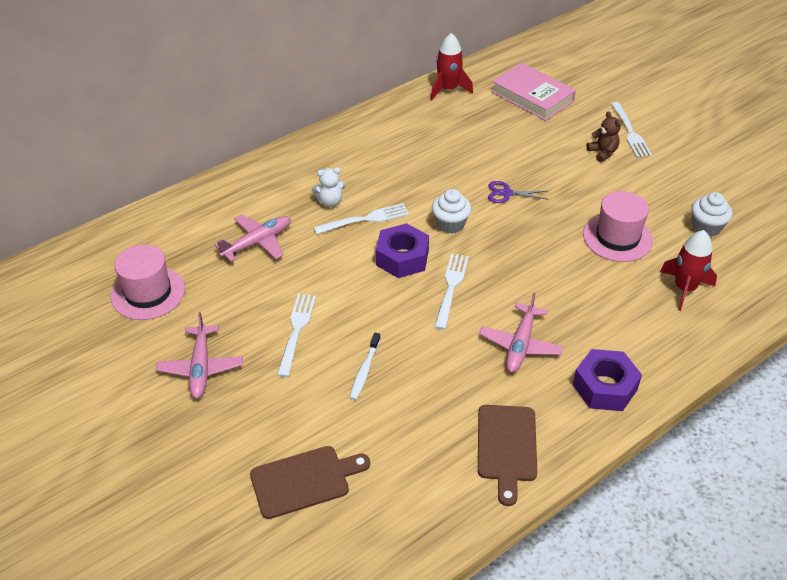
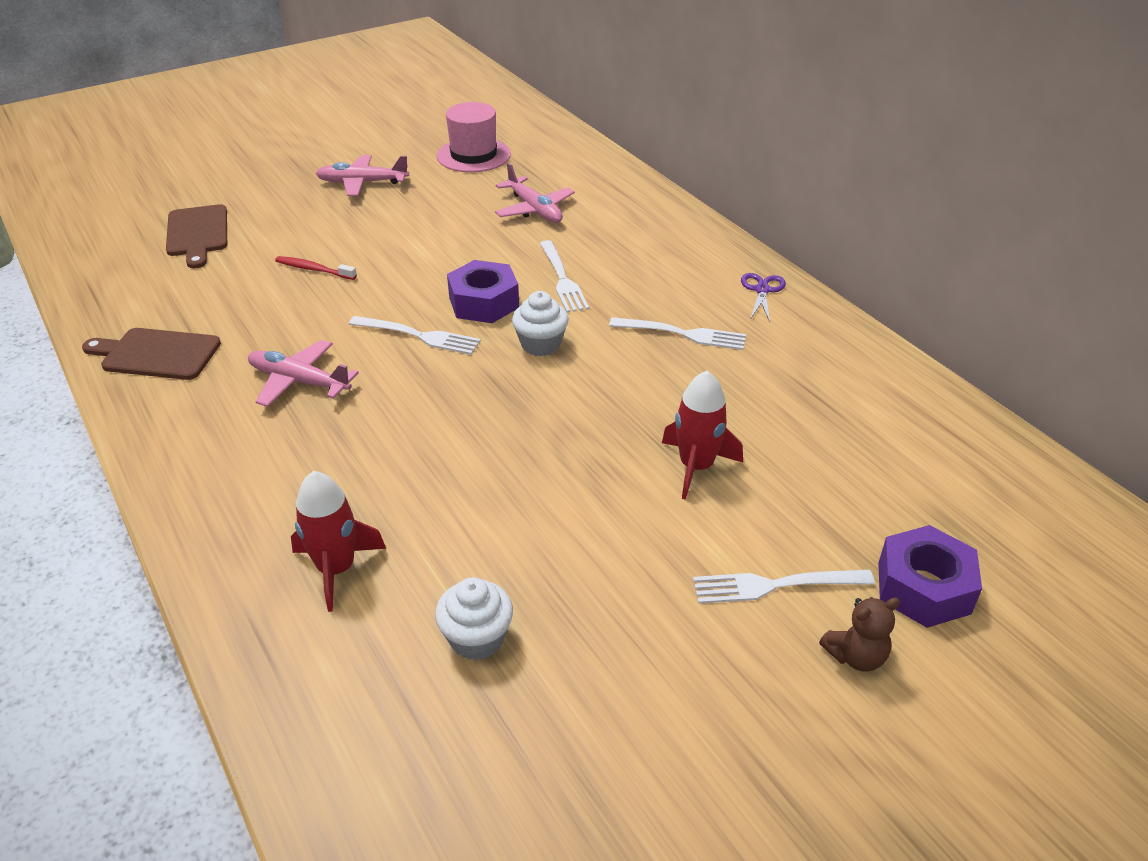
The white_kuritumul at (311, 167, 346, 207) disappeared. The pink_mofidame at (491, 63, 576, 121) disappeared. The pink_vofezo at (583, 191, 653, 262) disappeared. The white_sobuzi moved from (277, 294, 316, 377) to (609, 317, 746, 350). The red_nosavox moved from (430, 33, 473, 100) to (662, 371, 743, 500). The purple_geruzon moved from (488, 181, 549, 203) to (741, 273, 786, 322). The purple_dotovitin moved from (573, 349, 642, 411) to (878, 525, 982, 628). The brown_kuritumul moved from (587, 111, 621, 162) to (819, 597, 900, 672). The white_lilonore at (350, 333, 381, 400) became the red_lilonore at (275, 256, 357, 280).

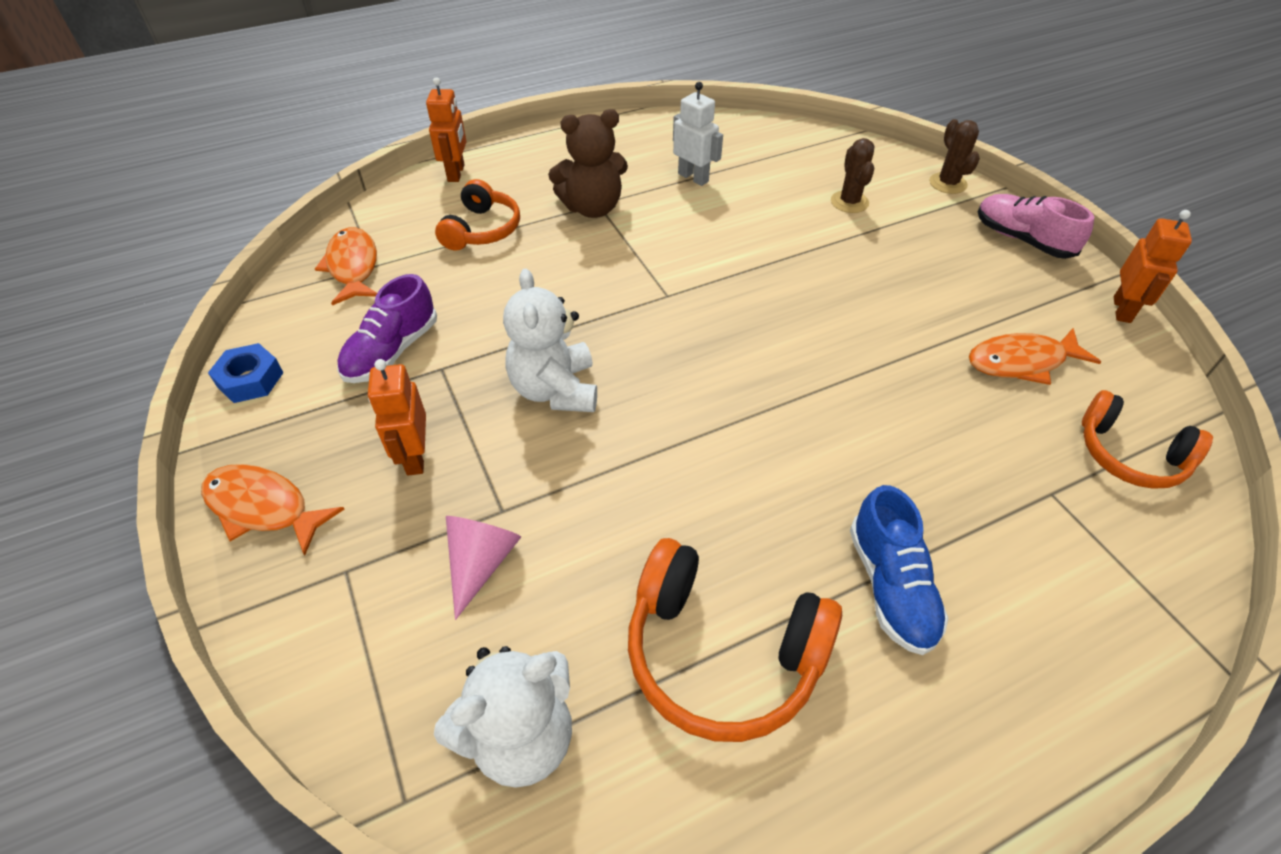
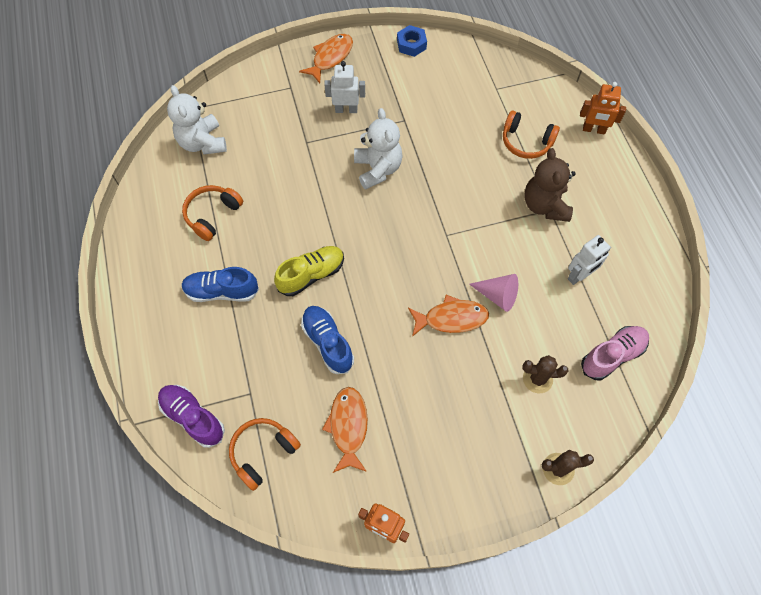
The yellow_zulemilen at (274, 246, 344, 296) appeared. The blue_zulemilen at (301, 306, 354, 374) appeared. The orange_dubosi moved from (315, 227, 377, 306) to (408, 295, 489, 337). The purple_zulemilen moved from (337, 274, 437, 383) to (158, 385, 225, 448). The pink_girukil moved from (446, 516, 521, 620) to (469, 274, 518, 312). The pink_zulemilen moved from (978, 194, 1094, 259) to (581, 326, 649, 380). The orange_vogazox at (368, 359, 426, 476) became the white_vogazox at (324, 61, 365, 113). The white_kuritumul at (503, 269, 597, 412) turned 75 degrees clockwise. The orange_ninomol at (628, 538, 842, 742) changed to 0.66 times the size.

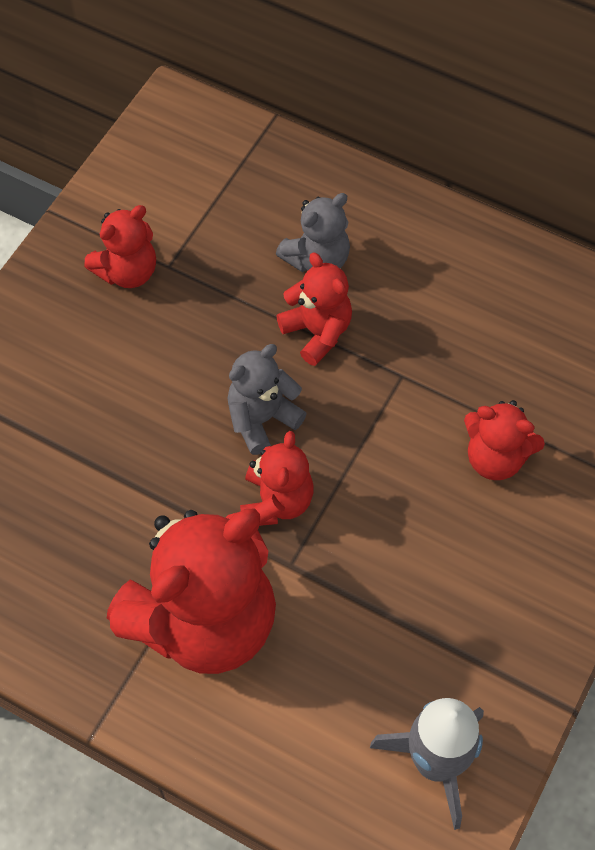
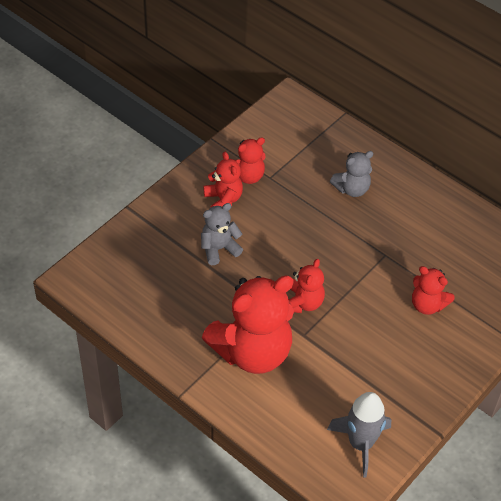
The grey_kuritumul moved from (227, 344, 307, 455) to (201, 203, 243, 265). The red_kuritumul moved from (276, 253, 352, 366) to (203, 152, 243, 207).

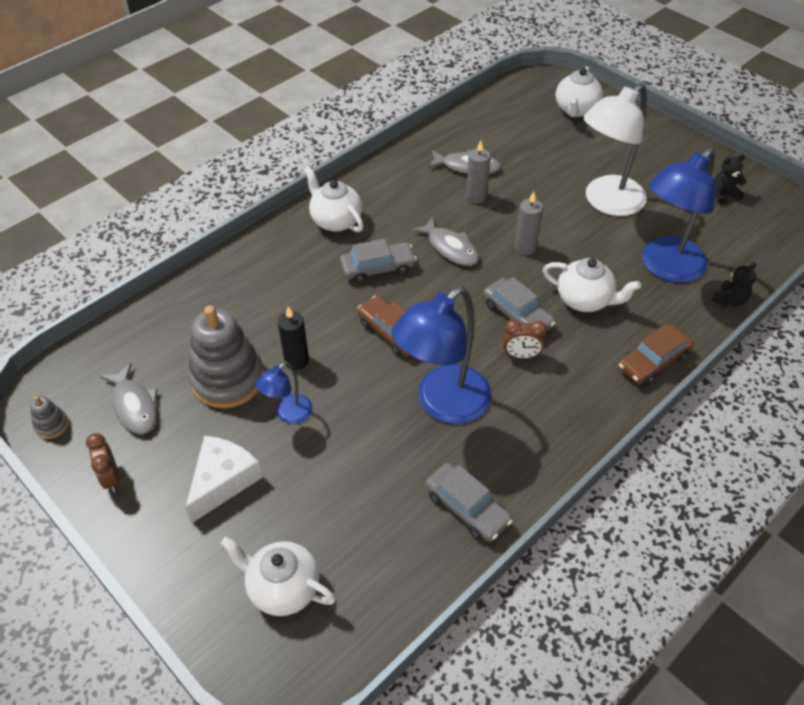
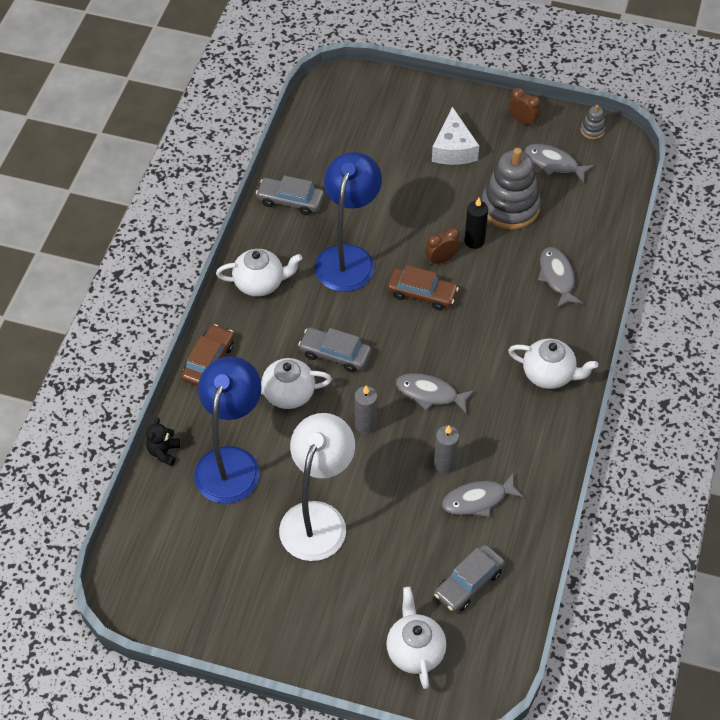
The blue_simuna at (256, 361, 312, 424) disappeared. The black_kuritumul at (714, 154, 747, 204) disappeared. The grey_dubosi at (538, 247, 583, 309) appeared. The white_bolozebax moved from (220, 537, 336, 616) to (216, 249, 302, 297). The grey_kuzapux moved from (340, 239, 417, 283) to (434, 545, 505, 612). The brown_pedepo moved from (503, 319, 547, 359) to (425, 227, 460, 265).

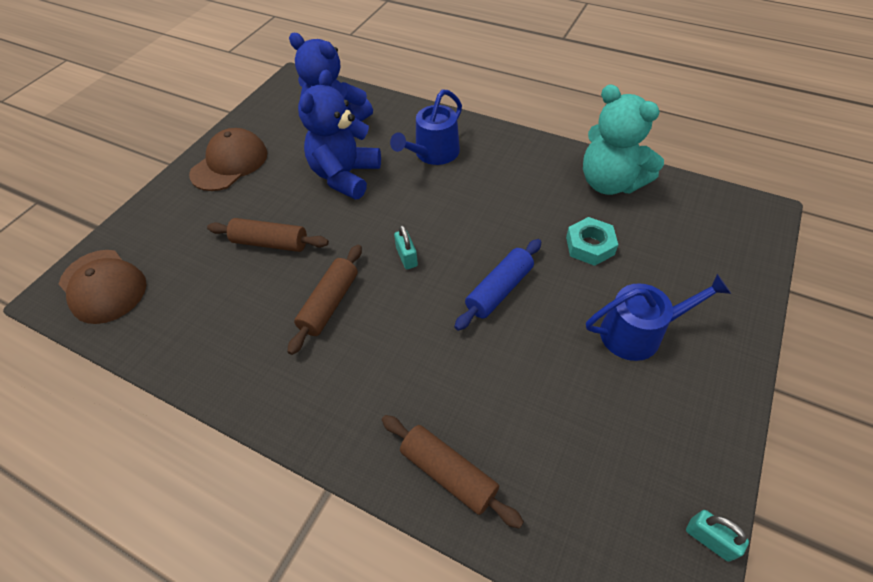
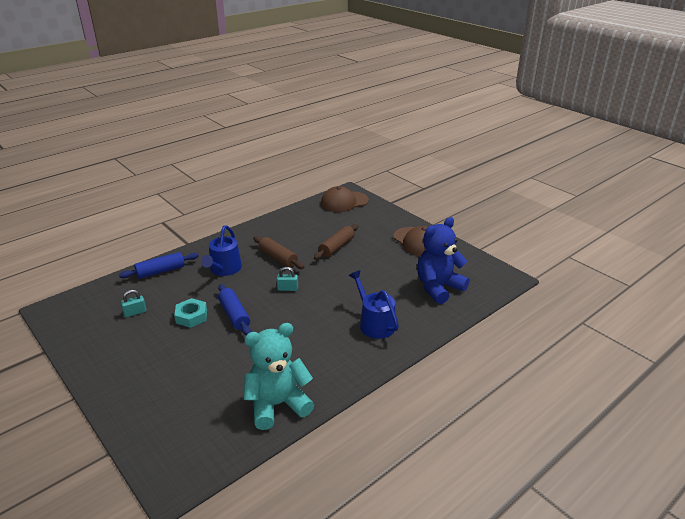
The blue_kuritumul at (298, 70, 381, 199) disappeared. The turquoise_dotovitin moved from (566, 217, 618, 266) to (174, 298, 207, 328). The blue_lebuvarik moved from (586, 274, 731, 361) to (201, 225, 242, 276). The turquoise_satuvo moved from (686, 510, 749, 562) to (121, 290, 147, 317). The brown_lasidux at (382, 415, 524, 529) became the blue_lasidux at (119, 252, 199, 279).

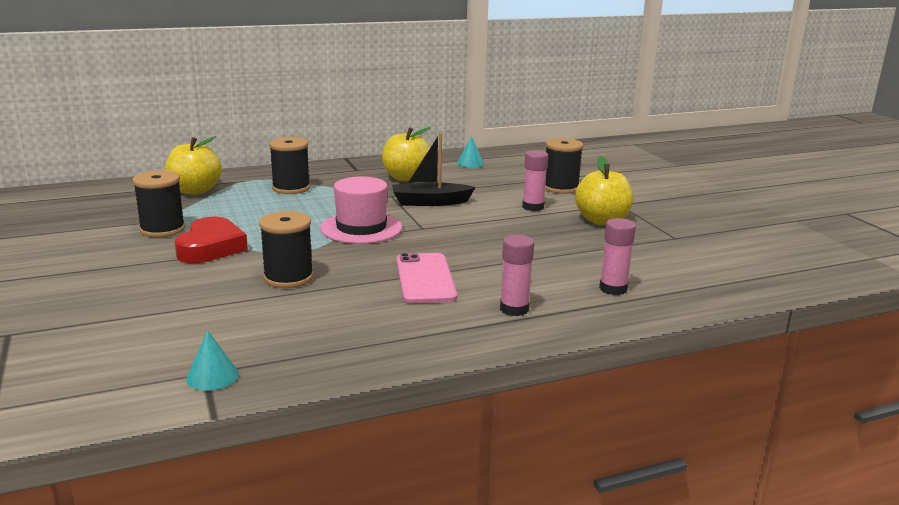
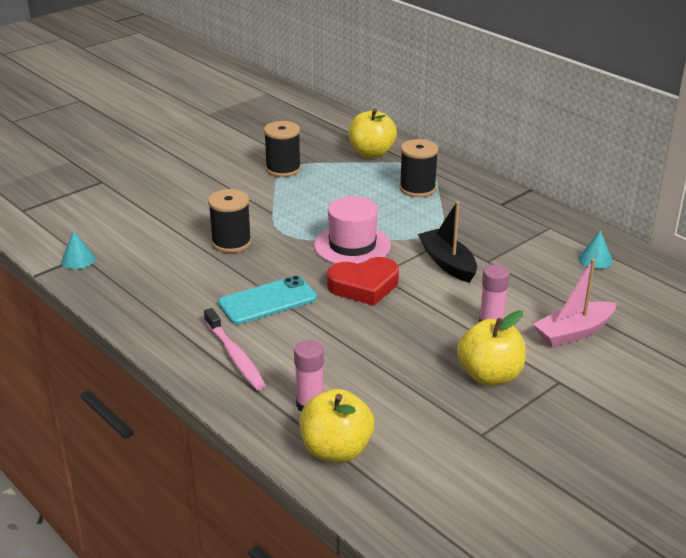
The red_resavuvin moved from (174, 217, 248, 263) to (327, 257, 399, 306). The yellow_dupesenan moved from (382, 127, 431, 181) to (300, 389, 374, 463). The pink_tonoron at (500, 235, 534, 316) was replaced by the pink_lilonore at (204, 308, 266, 390). The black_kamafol at (545, 138, 583, 194) was replaced by the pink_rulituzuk at (533, 259, 617, 347). The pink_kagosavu at (396, 253, 457, 304) became the turquoise_kagosavu at (218, 276, 317, 325).

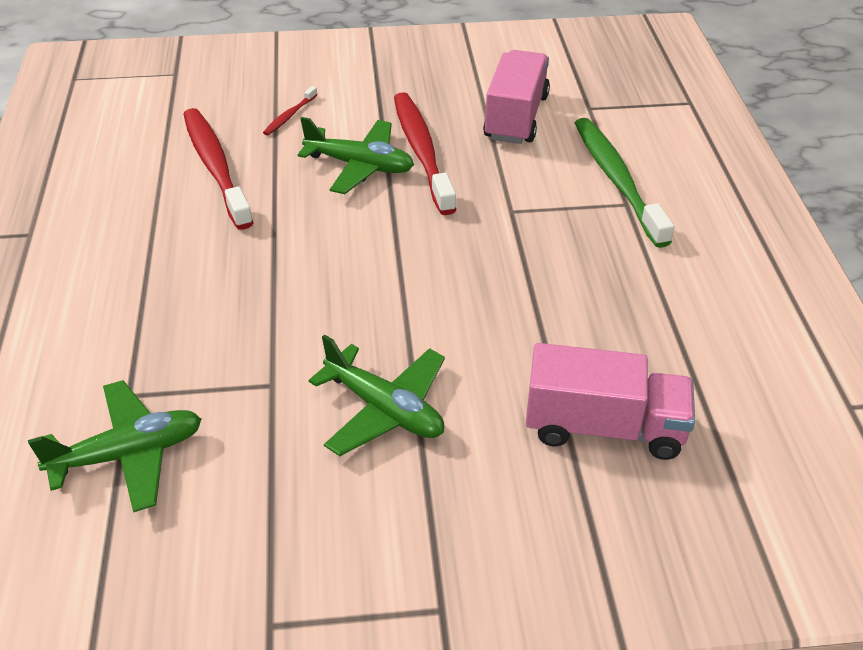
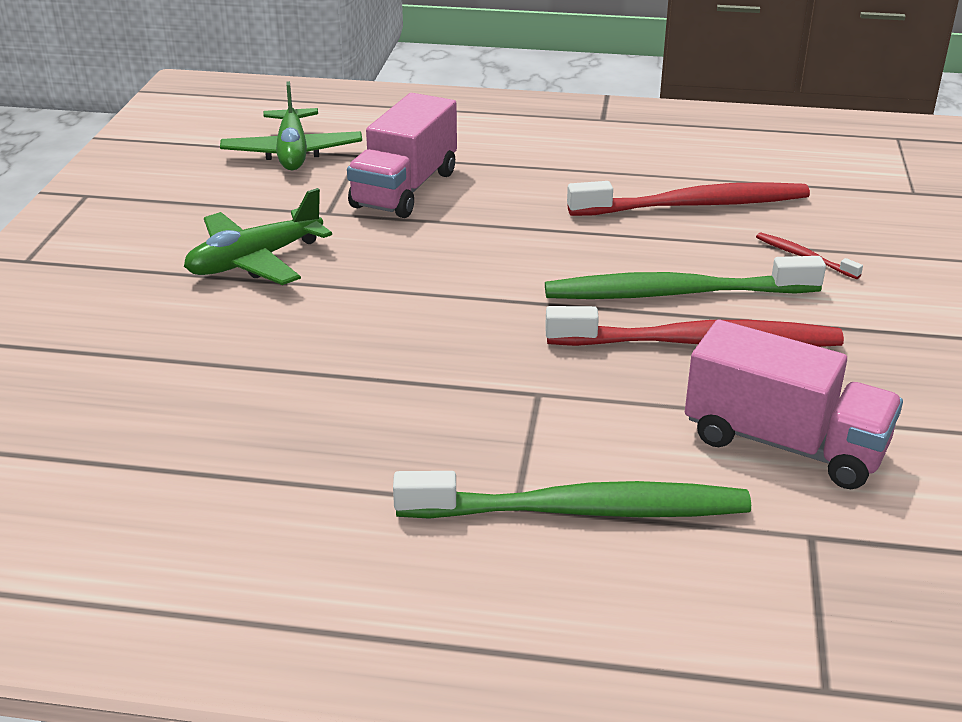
The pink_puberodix moved from (526, 343, 695, 460) to (347, 93, 457, 218). The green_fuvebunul at (298, 117, 414, 194) was replaced by the green_lilonore at (545, 256, 826, 299).

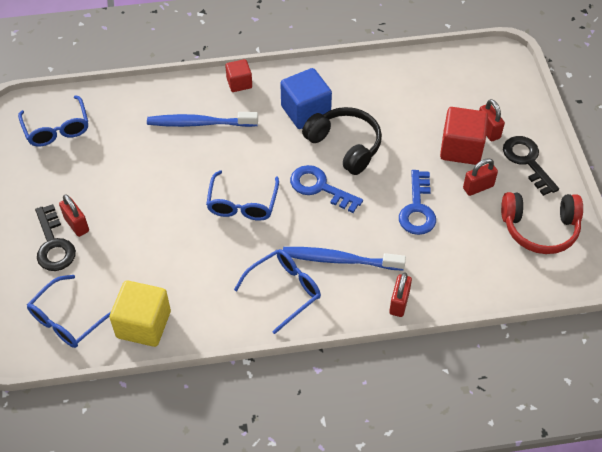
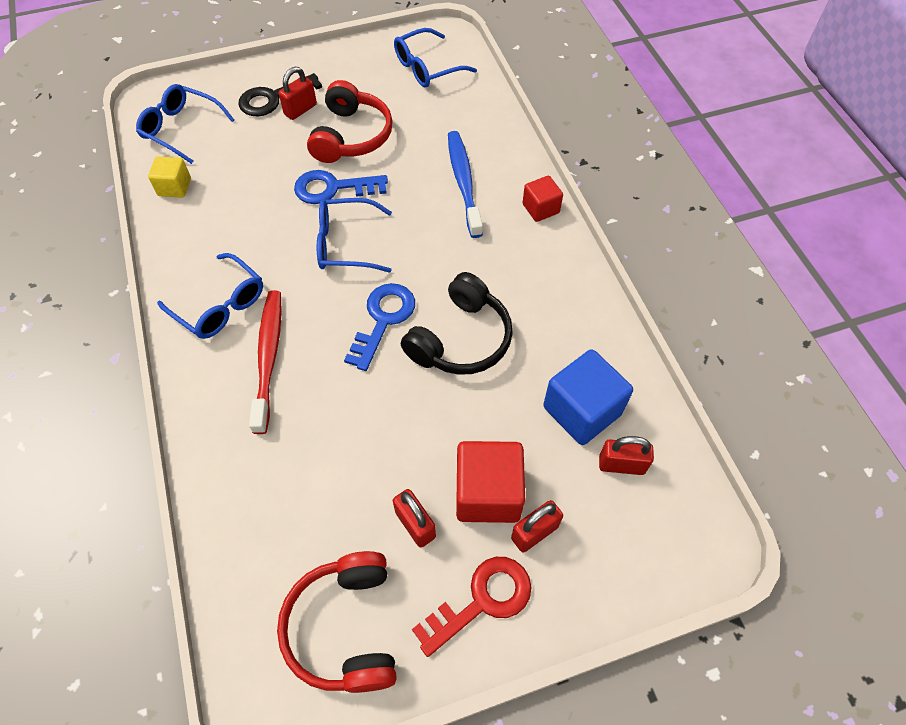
The red_ninomol at (307, 80, 393, 163) appeared. The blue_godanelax moved from (280, 68, 332, 129) to (543, 349, 633, 445). The red_satuvo moved from (389, 272, 412, 317) to (599, 436, 654, 475). The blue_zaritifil moved from (399, 170, 436, 235) to (294, 170, 388, 204). The blue_lilonore at (283, 247, 406, 271) became the red_lilonore at (249, 290, 282, 434). The black_zaritifil at (503, 136, 559, 196) became the red_zaritifil at (412, 557, 532, 657). The yellow_godanelax at (109, 280, 171, 347) changed to 0.58 times the size.

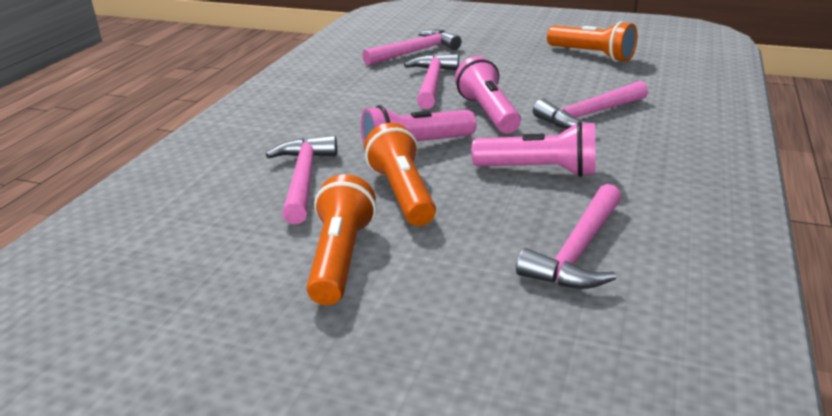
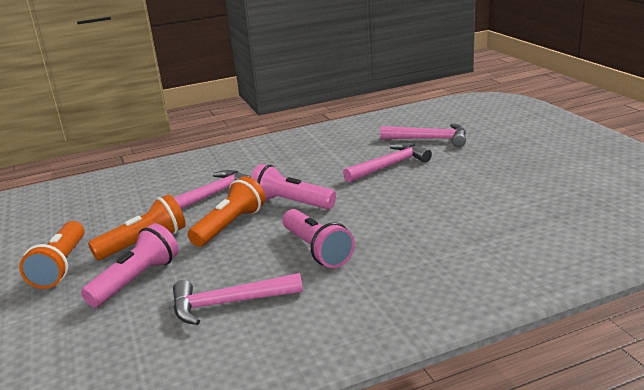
The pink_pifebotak at (533, 81, 648, 129) disappeared. The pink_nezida moved from (455, 56, 521, 134) to (81, 223, 179, 307). The orange_nezida moved from (547, 21, 637, 62) to (19, 221, 85, 289).

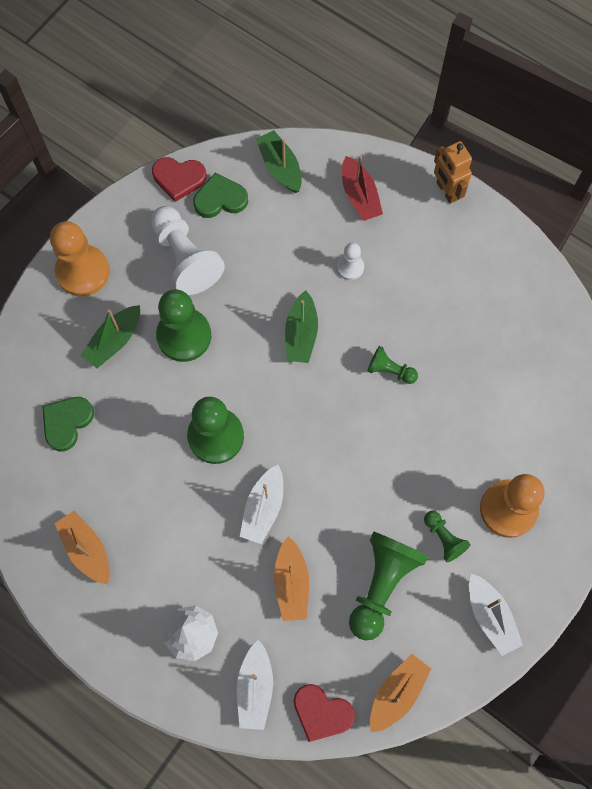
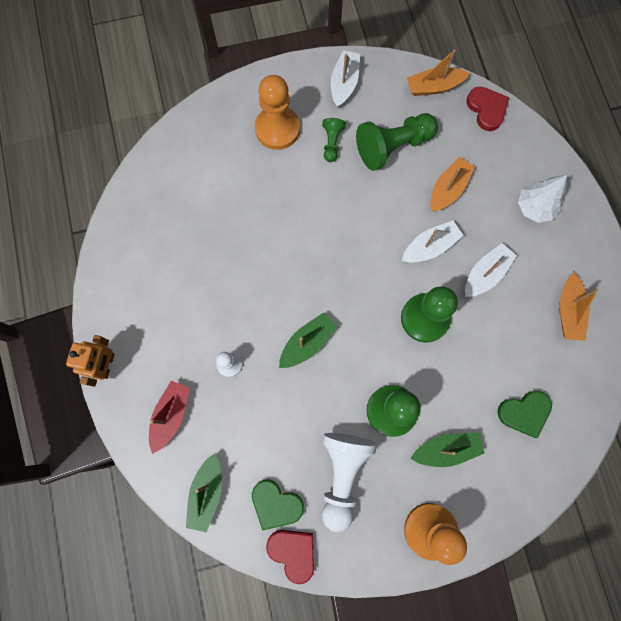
The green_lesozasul at (367, 346, 418, 384) disappeared. The white_rulituzuk moved from (237, 640, 273, 730) to (465, 243, 517, 297).

